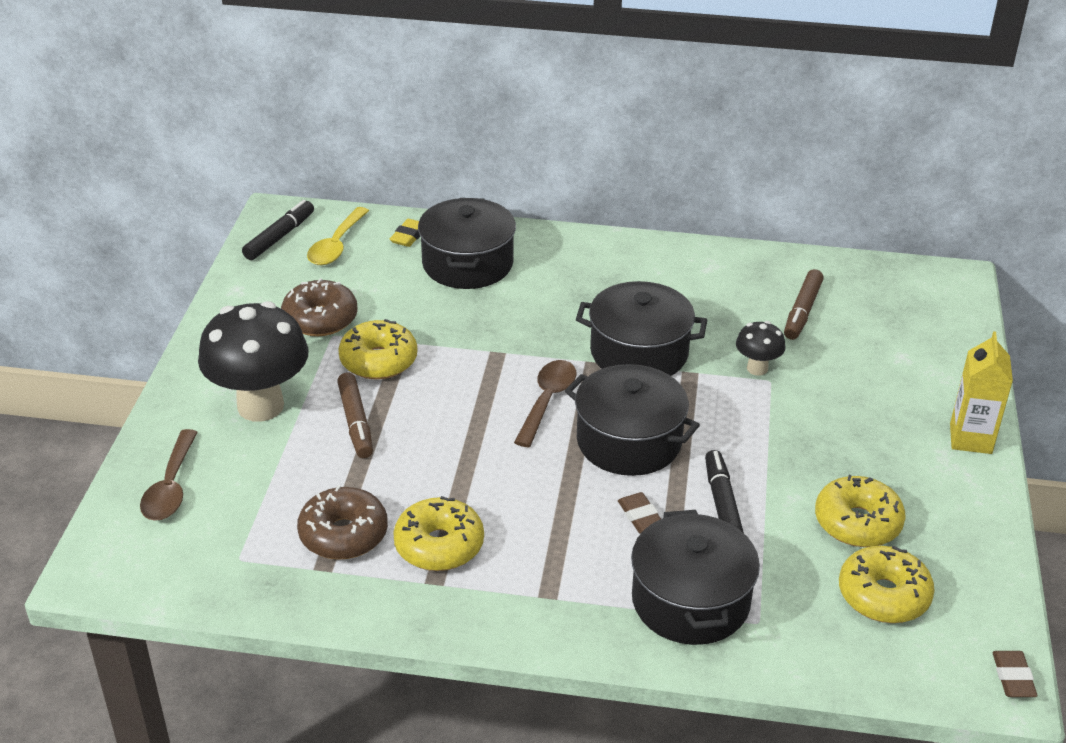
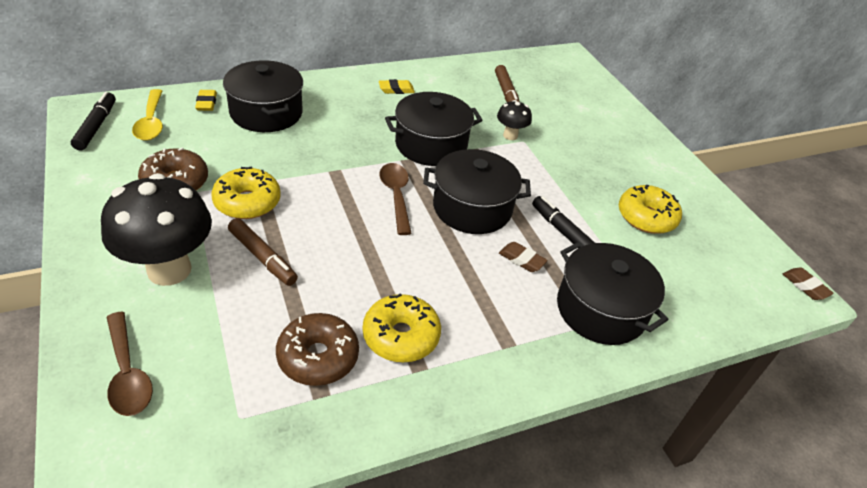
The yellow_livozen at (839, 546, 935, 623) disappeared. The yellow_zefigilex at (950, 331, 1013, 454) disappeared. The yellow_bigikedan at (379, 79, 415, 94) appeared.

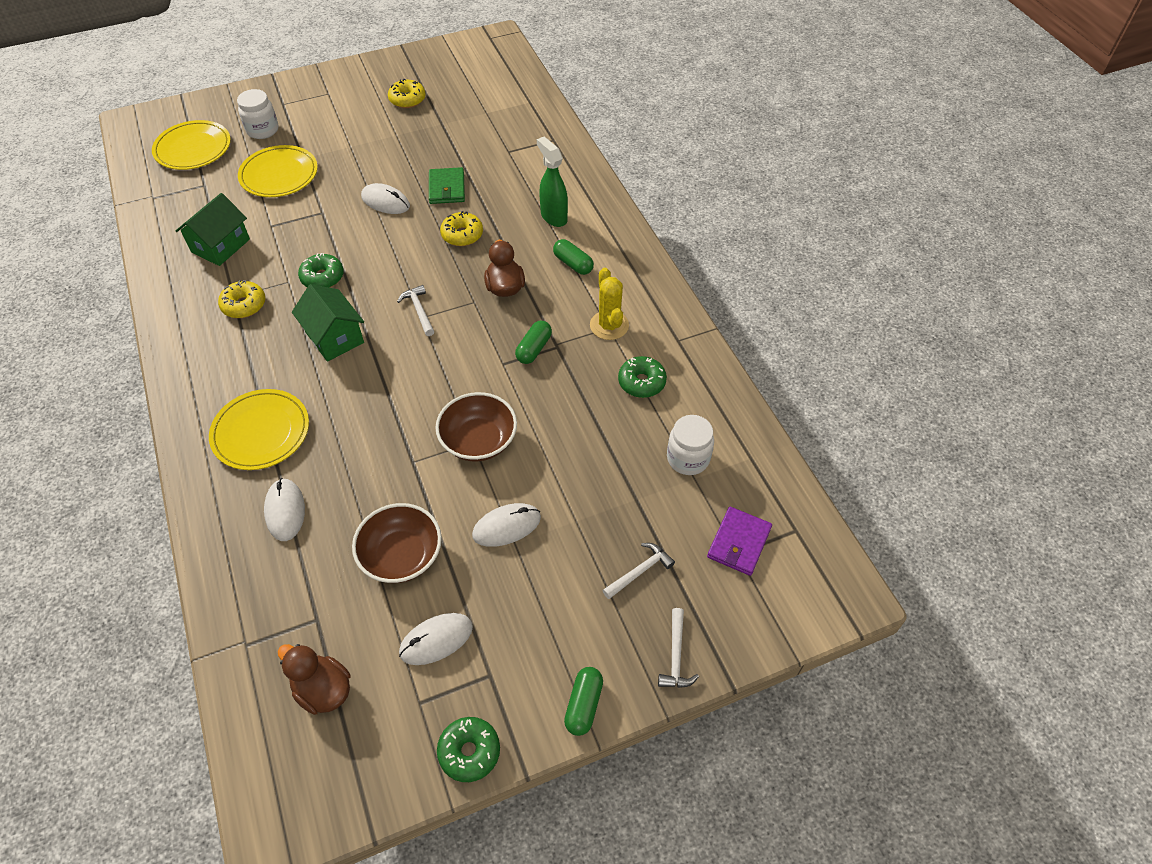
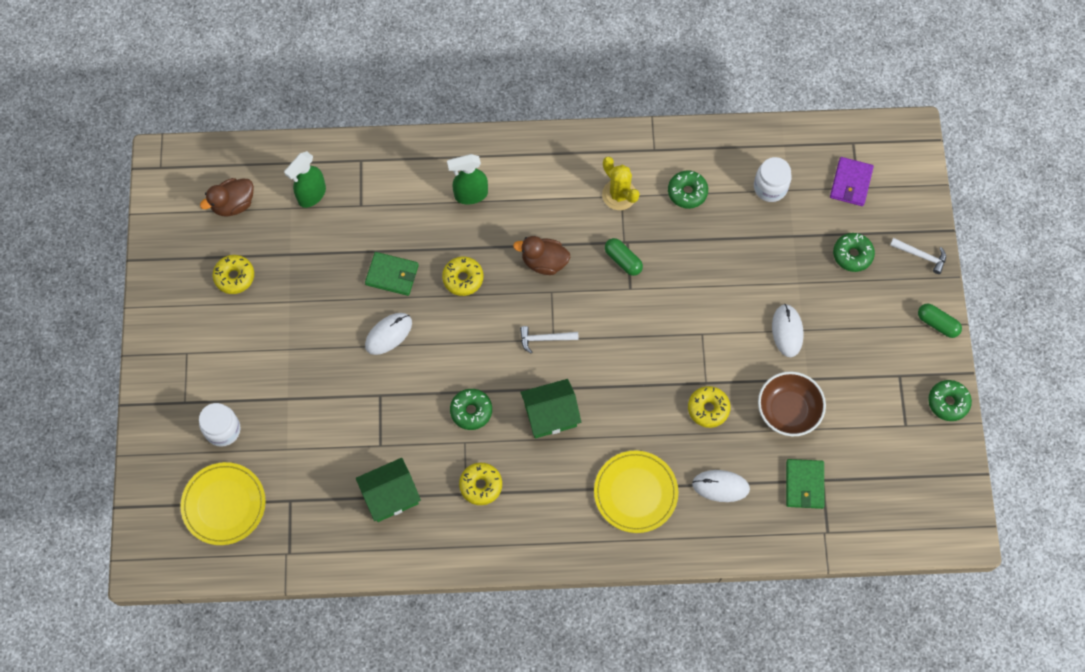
The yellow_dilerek at (238, 145, 318, 197) disappeared. The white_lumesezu at (399, 613, 473, 665) disappeared. The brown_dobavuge at (435, 392, 517, 461) disappeared. The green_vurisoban at (553, 239, 594, 275) disappeared. The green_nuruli at (284, 151, 326, 208) appeared. The yellow_livozen at (688, 386, 731, 428) appeared. The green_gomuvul at (786, 459, 825, 509) appeared. The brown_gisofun moved from (278, 644, 351, 715) to (200, 178, 254, 217). The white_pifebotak at (602, 543, 675, 599) was replaced by the green_livozen at (833, 233, 875, 272). The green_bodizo at (176, 193, 250, 266) turned 75 degrees counterclockwise. The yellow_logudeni at (590, 268, 629, 340) turned 45 degrees clockwise. The purple_gomuvul at (707, 507, 772, 576) turned 60 degrees clockwise.

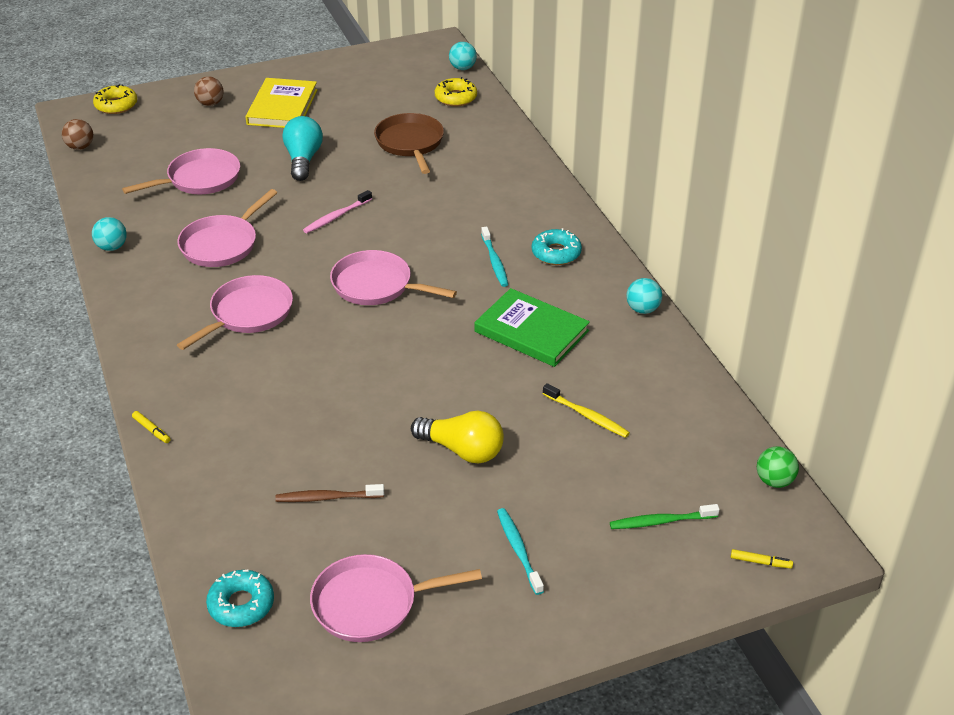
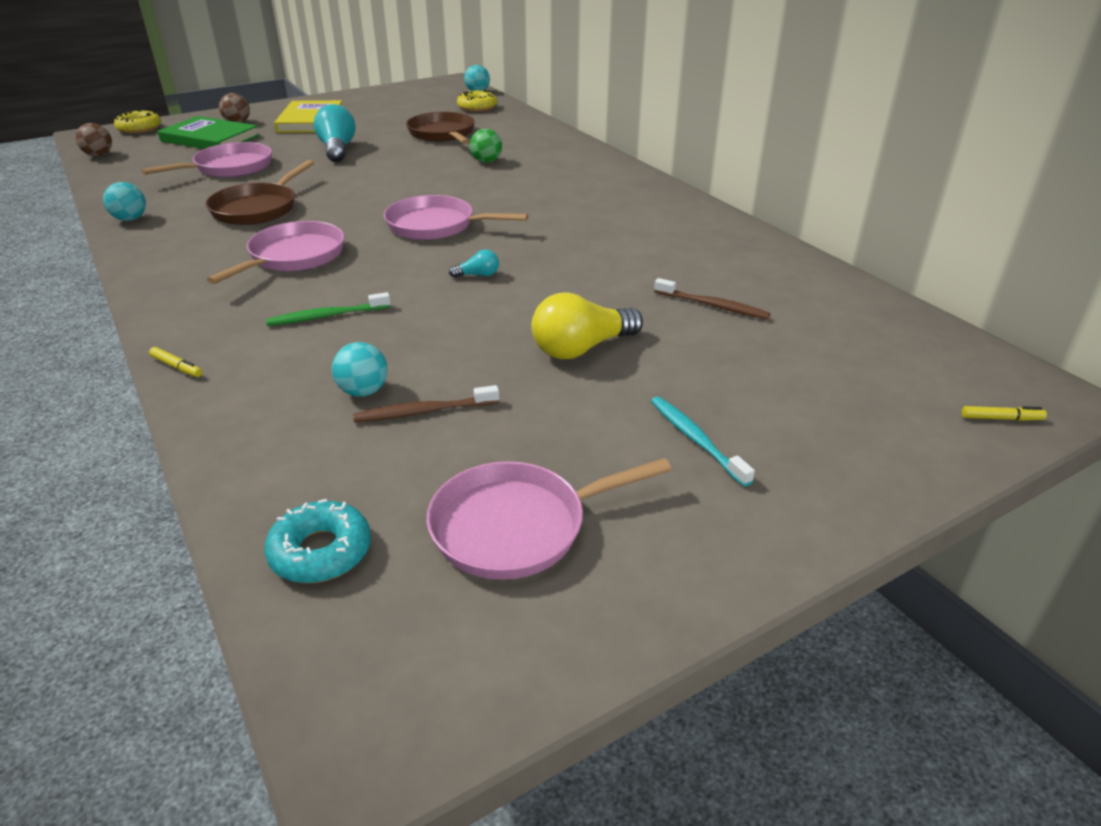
The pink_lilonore at (303, 190, 372, 233) disappeared. The turquoise_lilonore at (481, 227, 508, 287) disappeared. The turquoise_livozen at (532, 228, 582, 265) disappeared. The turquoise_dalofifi at (449, 249, 499, 278) appeared. The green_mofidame moved from (474, 288, 590, 367) to (158, 116, 260, 149). The green_lilonore moved from (610, 504, 720, 529) to (266, 292, 391, 326). The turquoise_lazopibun moved from (626, 278, 662, 314) to (332, 342, 388, 397). The green_lazopibun moved from (757, 446, 799, 488) to (470, 129, 502, 163). The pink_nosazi at (177, 189, 277, 267) became the brown_nosazi at (205, 160, 314, 225). The yellow_lilonore at (543, 383, 630, 438) became the brown_lilonore at (654, 278, 771, 319). The yellow_dalofifi at (411, 411, 504, 464) turned 135 degrees clockwise.

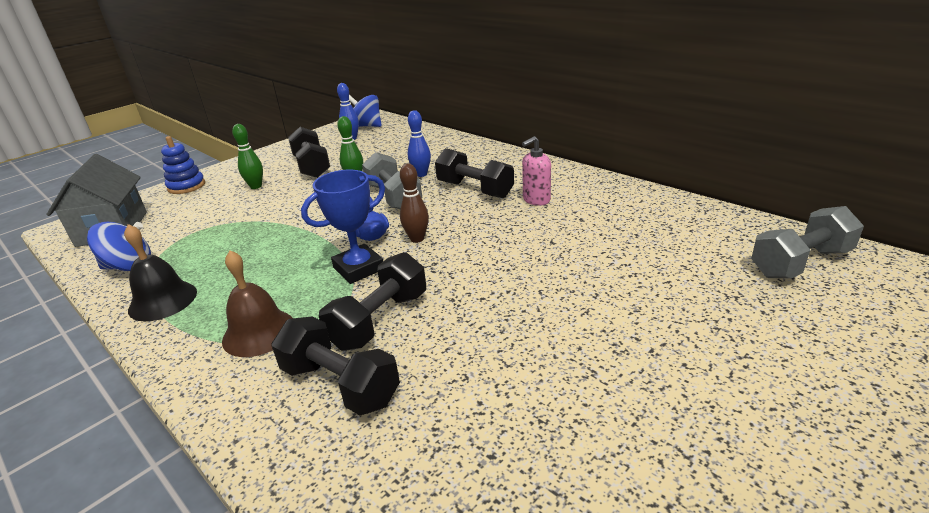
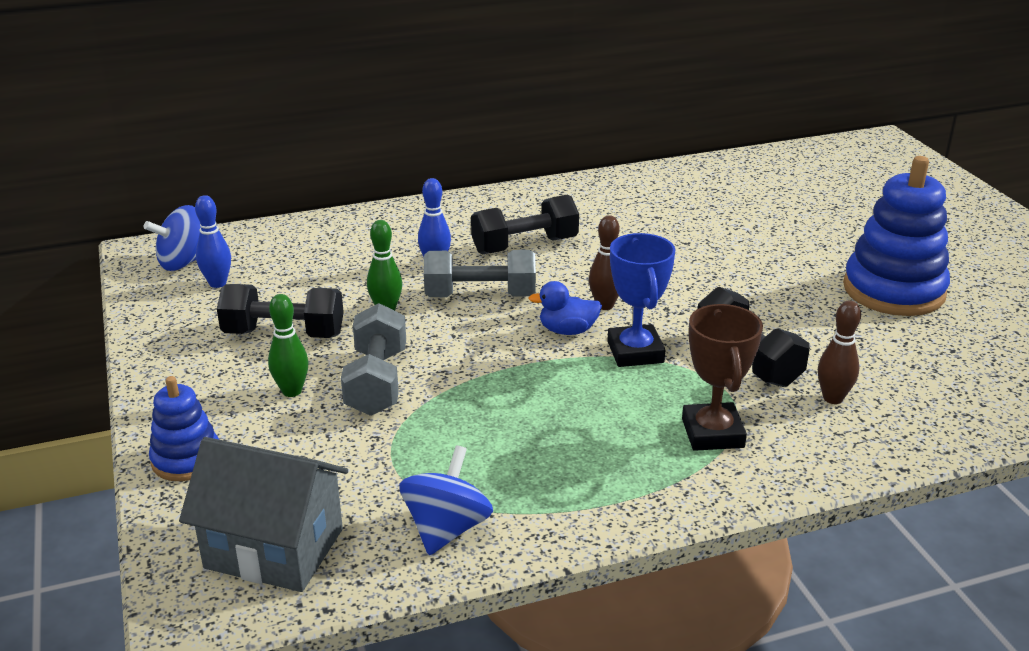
The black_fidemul at (124, 224, 197, 321) disappeared. The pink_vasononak at (522, 136, 551, 206) disappeared. The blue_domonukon at (843, 156, 950, 316) appeared. The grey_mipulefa moved from (751, 206, 864, 278) to (341, 303, 406, 416). The brown_fidemul at (222, 250, 292, 357) was replaced by the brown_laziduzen at (682, 304, 763, 451). The black_mipulefa at (271, 316, 400, 415) was replaced by the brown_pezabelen at (818, 300, 861, 404).

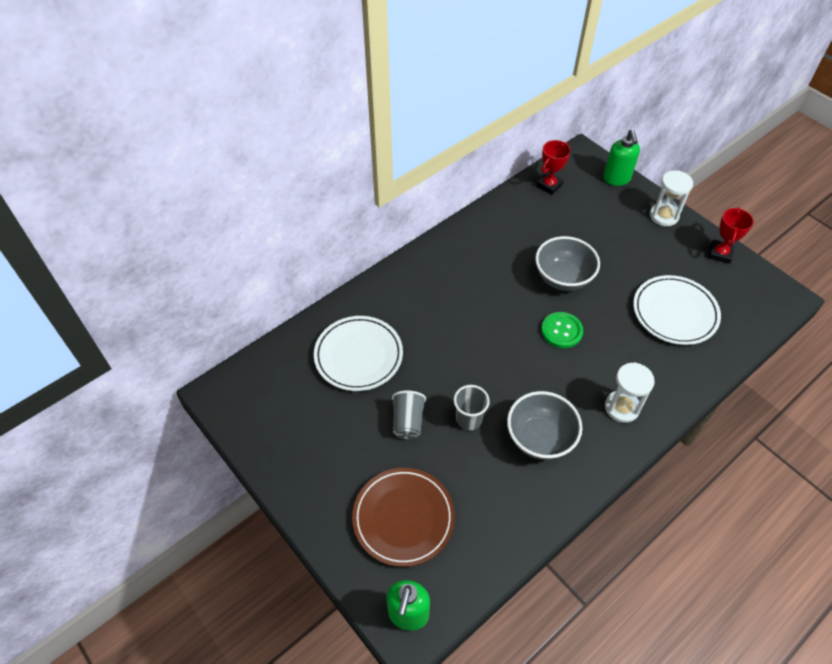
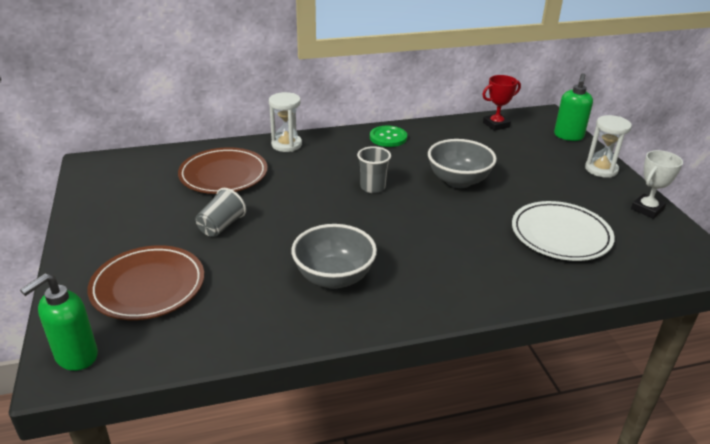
The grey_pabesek moved from (454, 385, 490, 430) to (357, 146, 391, 193). The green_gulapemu moved from (541, 312, 583, 348) to (370, 126, 407, 147). The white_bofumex moved from (605, 362, 655, 423) to (269, 92, 302, 152). The white_dilerek at (314, 316, 403, 391) became the brown_dilerek at (178, 147, 268, 194). The red_laziduzen at (709, 207, 754, 264) became the white_laziduzen at (631, 150, 683, 219).

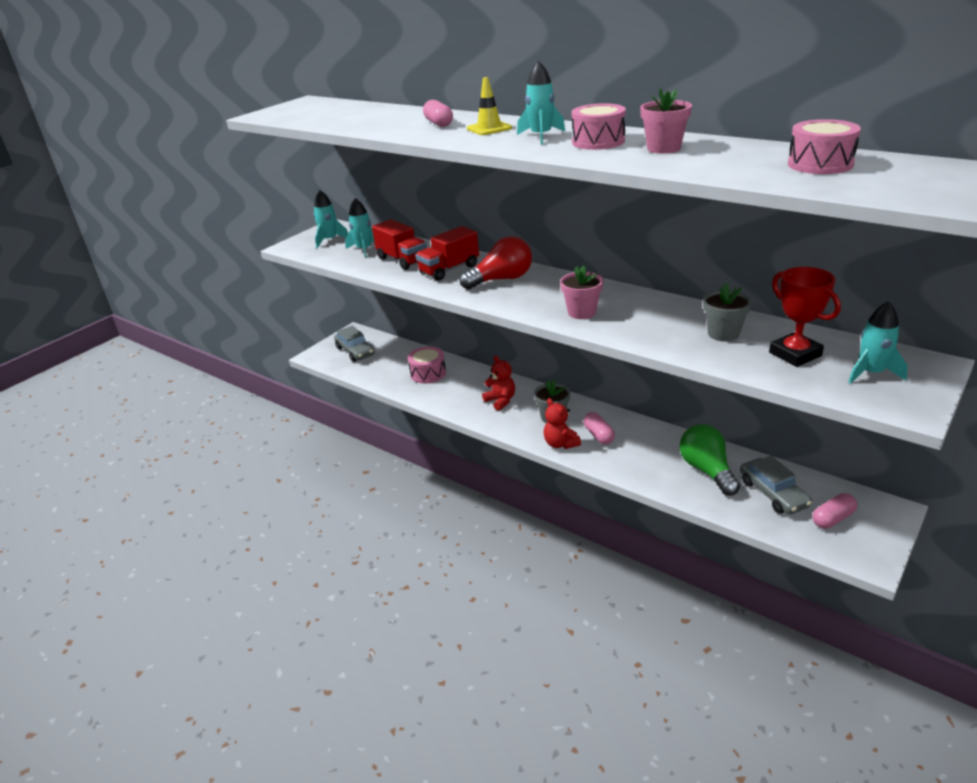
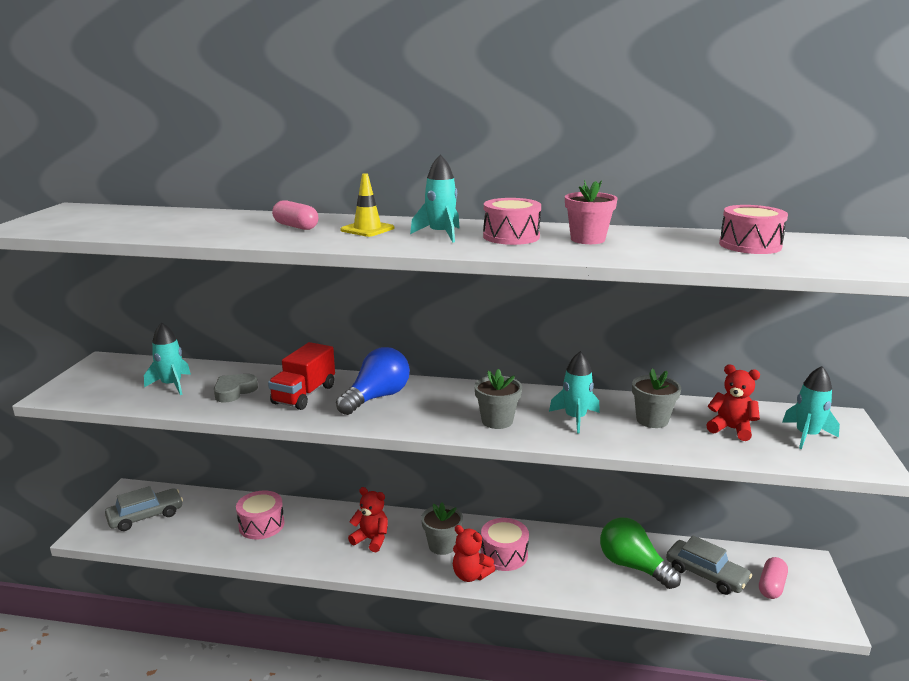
The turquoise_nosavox moved from (314, 190, 348, 248) to (549, 351, 600, 434). The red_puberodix at (372, 219, 427, 270) was replaced by the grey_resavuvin at (214, 374, 258, 402). The pink_vurisoban at (584, 412, 615, 445) was replaced by the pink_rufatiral at (481, 518, 529, 571). The red_laziduzen at (769, 267, 841, 367) was replaced by the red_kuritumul at (706, 364, 760, 441). The red_dalofifi at (460, 236, 532, 290) became the blue_dalofifi at (336, 347, 410, 415). The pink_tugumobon at (560, 265, 603, 319) became the grey_tugumobon at (474, 369, 522, 429). The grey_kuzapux at (334, 326, 375, 362) turned 60 degrees counterclockwise.

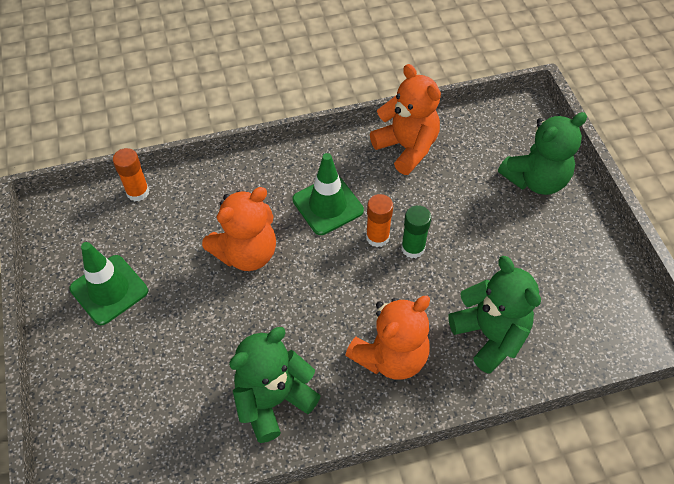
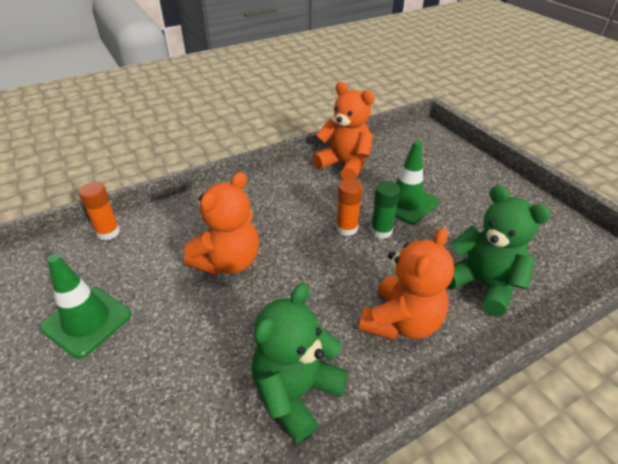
The green_kuritumul at (498, 112, 587, 195) disappeared. The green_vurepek moved from (292, 153, 364, 235) to (374, 141, 439, 224).

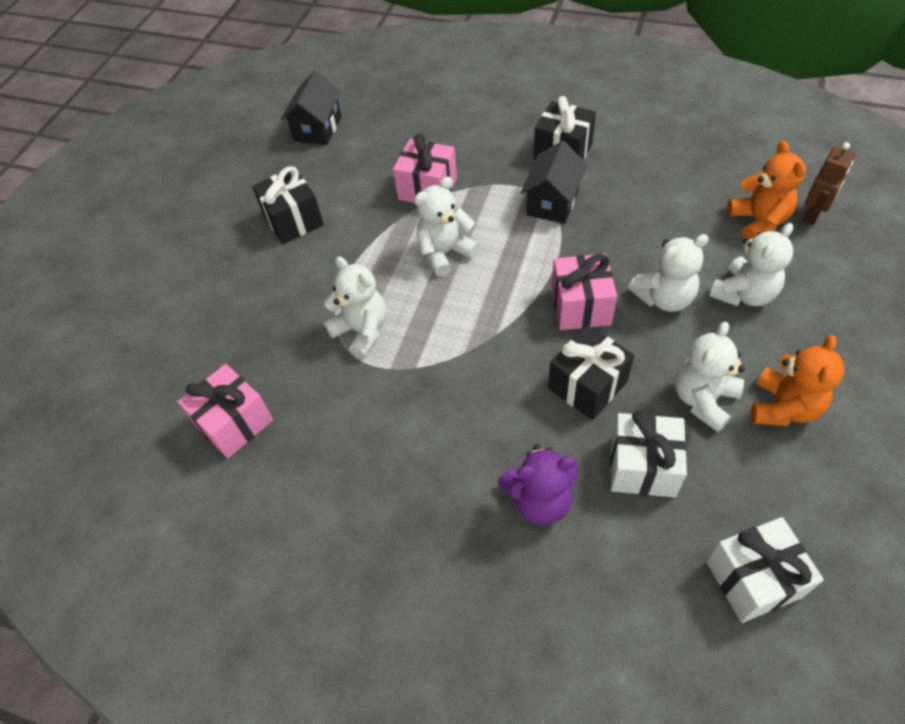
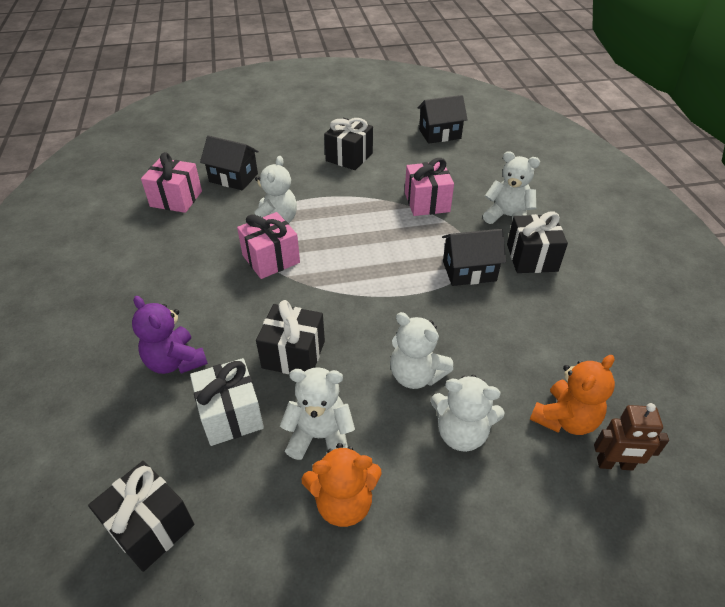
The black_bodizo at (200, 135, 259, 190) appeared. The white_kuritumul moved from (414, 177, 480, 277) to (483, 151, 540, 224). The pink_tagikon moved from (552, 253, 617, 330) to (237, 212, 300, 279). The white_tagikon at (706, 517, 824, 623) became the black_tagikon at (88, 461, 194, 572).

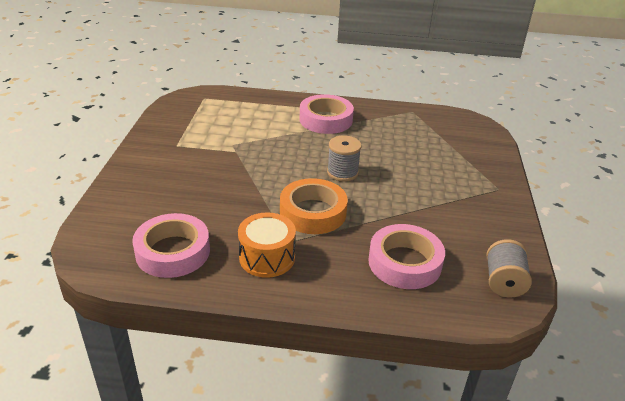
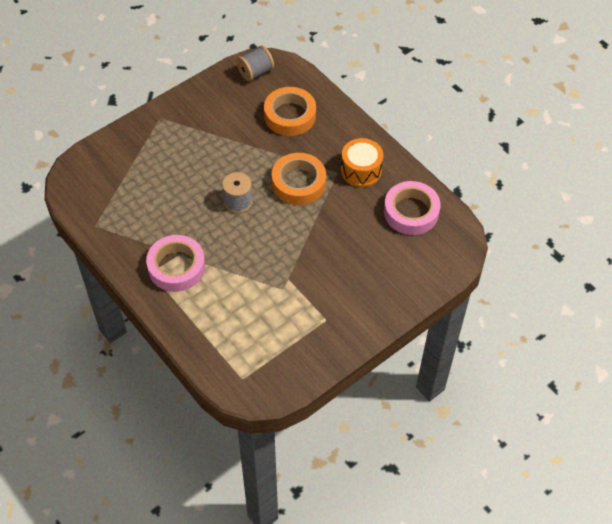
The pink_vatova at (368, 224, 445, 289) became the orange_vatova at (264, 87, 316, 136).

